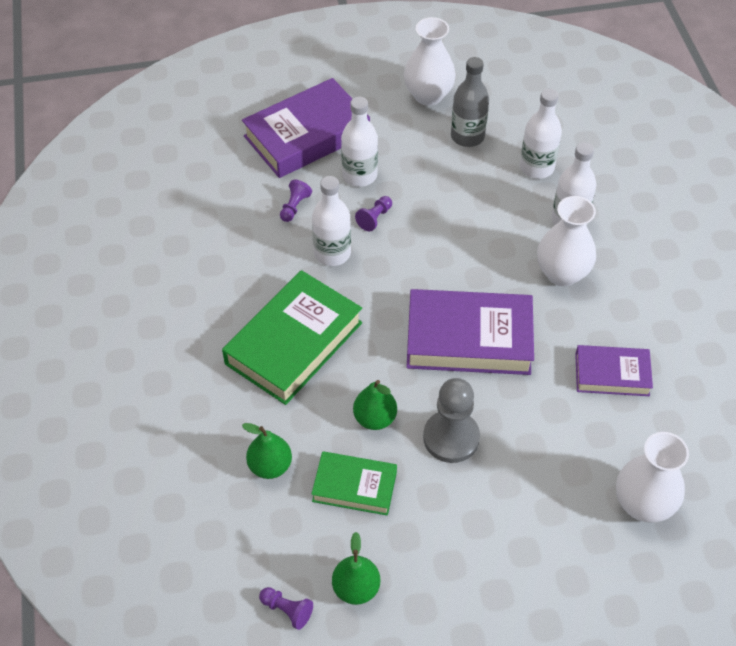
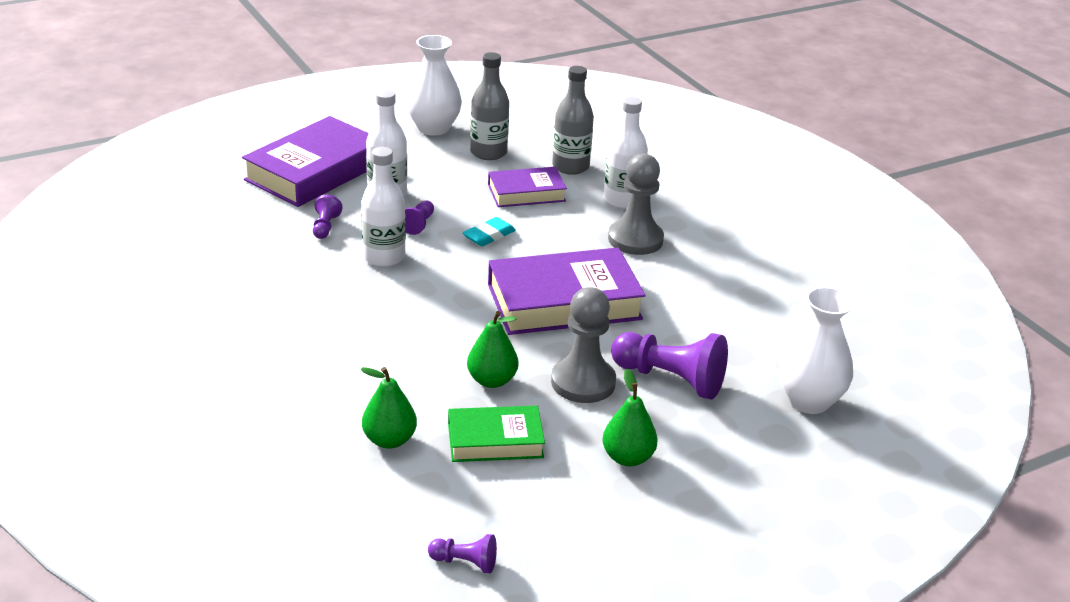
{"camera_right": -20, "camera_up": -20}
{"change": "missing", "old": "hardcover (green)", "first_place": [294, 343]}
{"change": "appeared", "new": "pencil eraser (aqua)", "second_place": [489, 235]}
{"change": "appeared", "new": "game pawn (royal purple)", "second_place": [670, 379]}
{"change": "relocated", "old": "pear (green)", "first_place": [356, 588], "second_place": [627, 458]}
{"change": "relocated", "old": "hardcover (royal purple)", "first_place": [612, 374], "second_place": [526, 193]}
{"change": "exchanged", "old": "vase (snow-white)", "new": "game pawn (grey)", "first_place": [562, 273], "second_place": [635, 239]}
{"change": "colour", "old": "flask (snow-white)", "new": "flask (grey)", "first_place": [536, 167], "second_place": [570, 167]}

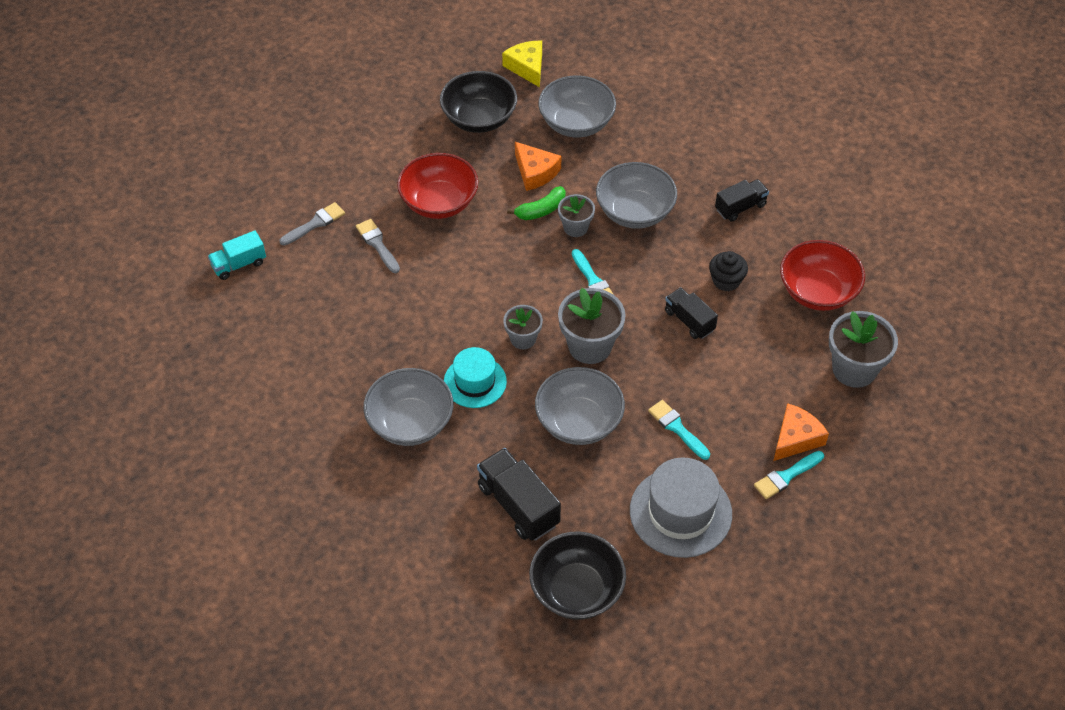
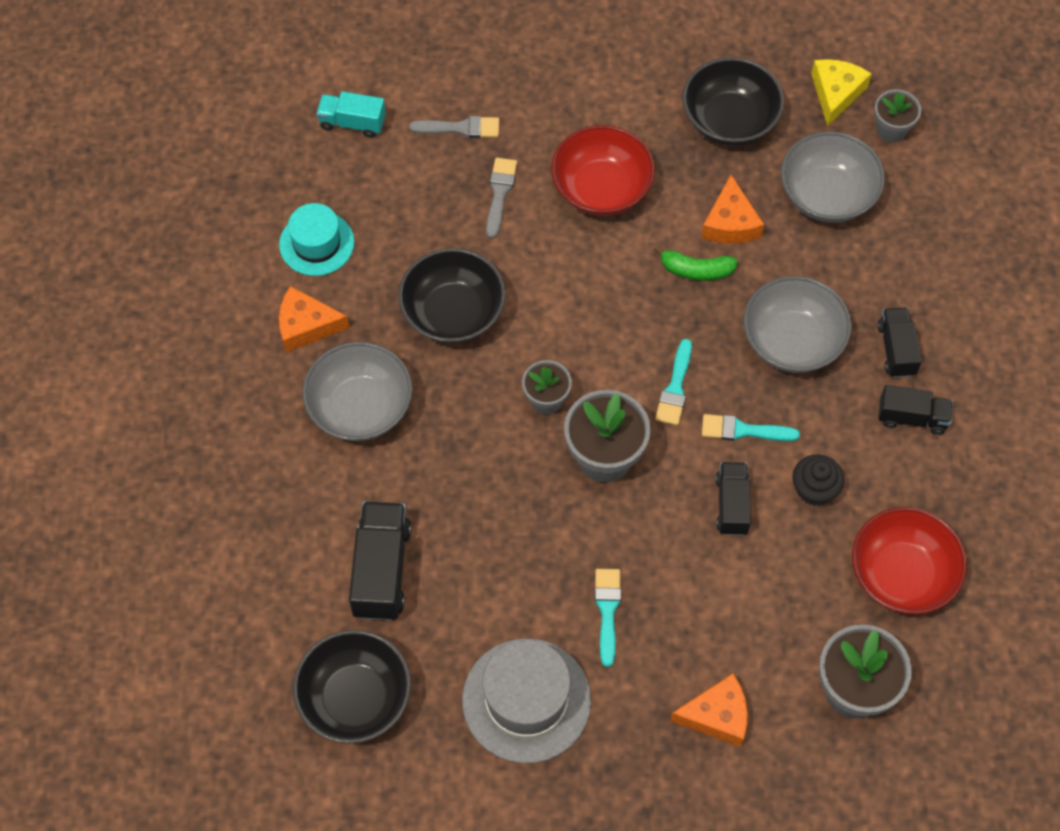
{"camera_right": 40, "camera_up": 10}
{"change": "missing", "old": "bowl (grey)", "first_place": [579, 422]}
{"change": "appeared", "new": "cheese (bright orange)", "second_place": [306, 325]}
{"change": "appeared", "new": "bowl (jet-black)", "second_place": [453, 313]}
{"change": "appeared", "new": "lorry (jet-black)", "second_place": [896, 350]}
{"change": "relocated", "old": "hat (aqua)", "first_place": [475, 382], "second_place": [316, 243]}
{"change": "relocated", "old": "potted plant (grey)", "first_place": [575, 227], "second_place": [891, 129]}
{"change": "relocated", "old": "paint brush (aqua)", "first_place": [786, 476], "second_place": [743, 430]}

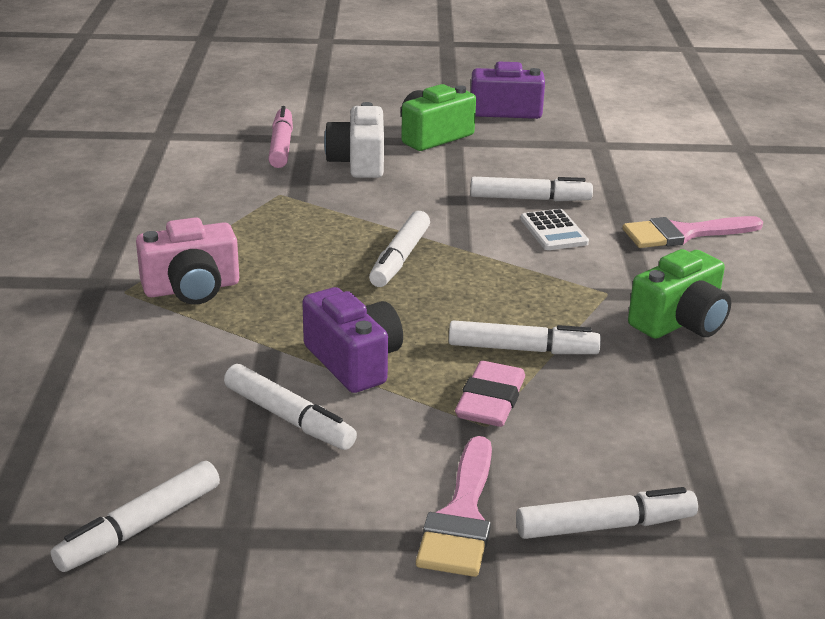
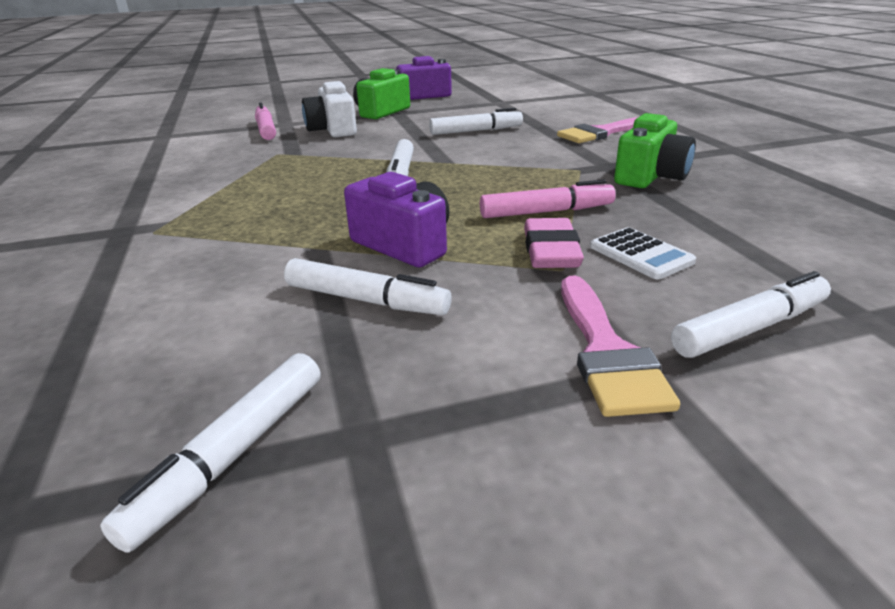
{"camera_right": -15, "camera_up": 0}
{"change": "missing", "old": "photo camera (pink)", "first_place": [192, 288]}
{"change": "relocated", "old": "pocket calculator (snow-white)", "first_place": [553, 231], "second_place": [641, 254]}
{"change": "colour", "old": "marker (snow-white)", "new": "marker (pink)", "first_place": [522, 349], "second_place": [546, 212]}

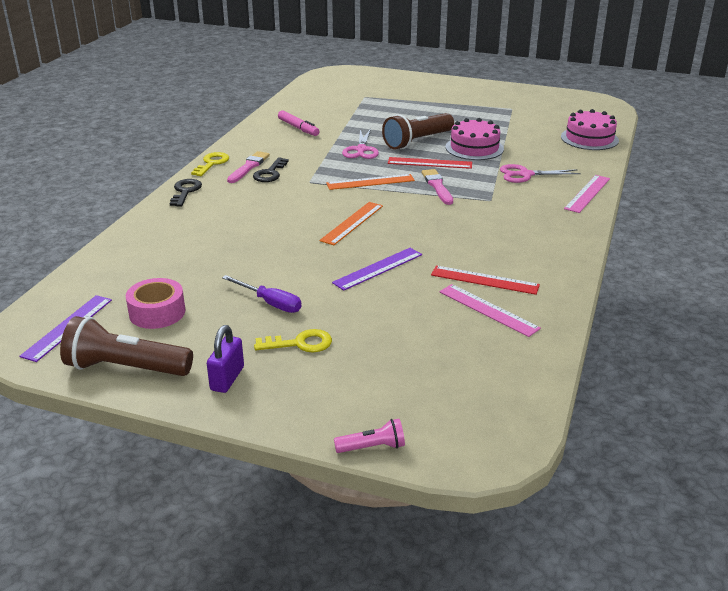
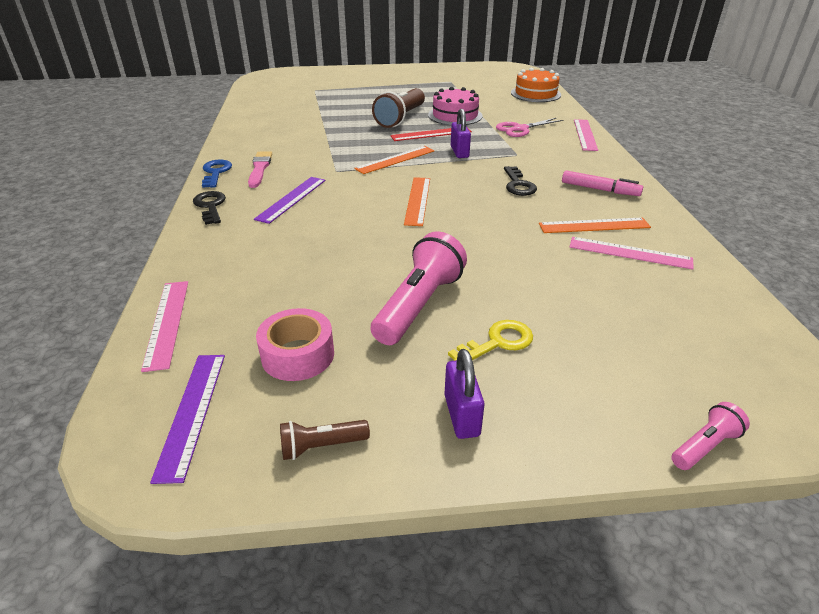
{"camera_right": -25, "camera_up": 5}
{"change": "missing", "old": "shears (pink)", "first_place": [361, 150]}
{"change": "appeared", "new": "ruler (pink)", "second_place": [167, 323]}
{"change": "relocated", "old": "latchkey (jet-black)", "first_place": [270, 173], "second_place": [518, 185]}
{"change": "relocated", "old": "marker (pink)", "first_place": [298, 128], "second_place": [599, 189]}
{"change": "relocated", "old": "ruler (royal purple)", "first_place": [378, 268], "second_place": [291, 199]}
{"change": "exchanged", "old": "flat screwdriver (royal purple)", "new": "pocket torch (pink)", "first_place": [270, 303], "second_place": [419, 305]}
{"change": "exchanged", "old": "paint brush (pink)", "new": "lock (royal purple)", "first_place": [437, 186], "second_place": [459, 152]}
{"change": "colour", "old": "latchkey (yellow)", "new": "latchkey (royal blue)", "first_place": [212, 163], "second_place": [216, 172]}
{"change": "colour", "old": "ruler (scarlet)", "new": "ruler (bright orange)", "first_place": [484, 280], "second_place": [594, 225]}
{"change": "colour", "old": "gateau (pink)", "new": "gateau (bright orange)", "first_place": [589, 138], "second_place": [535, 94]}
{"change": "size", "old": "pocket torch (brown)", "first_place": [125, 368], "second_place": [321, 446], "factor": 0.5}

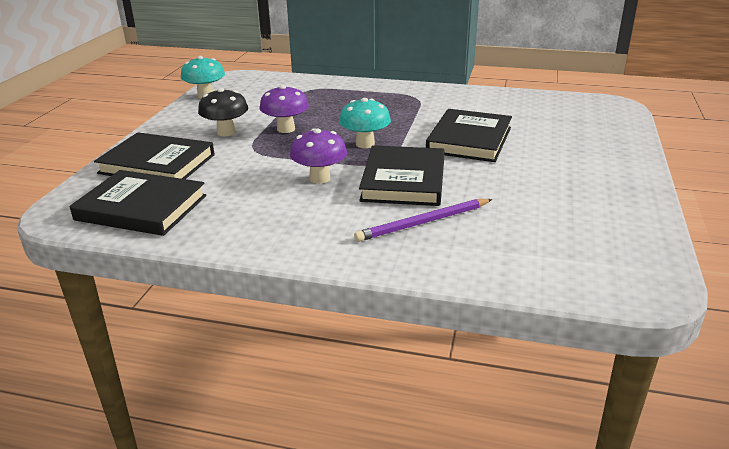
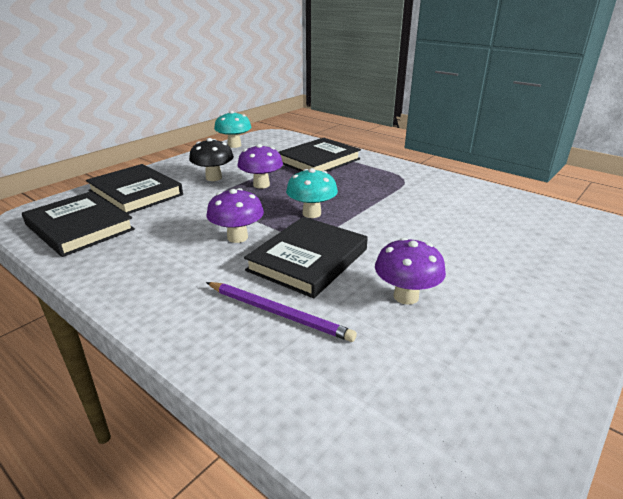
{"camera_right": 25, "camera_up": 0}
{"change": "appeared", "new": "mushroom (royal purple)", "second_place": [406, 296]}
{"change": "relocated", "old": "hardcover (jet-black)", "first_place": [469, 140], "second_place": [318, 160]}
{"change": "spun", "old": "lead pencil (royal purple)", "first_place": [423, 223], "second_place": [278, 313], "degrees": -150}

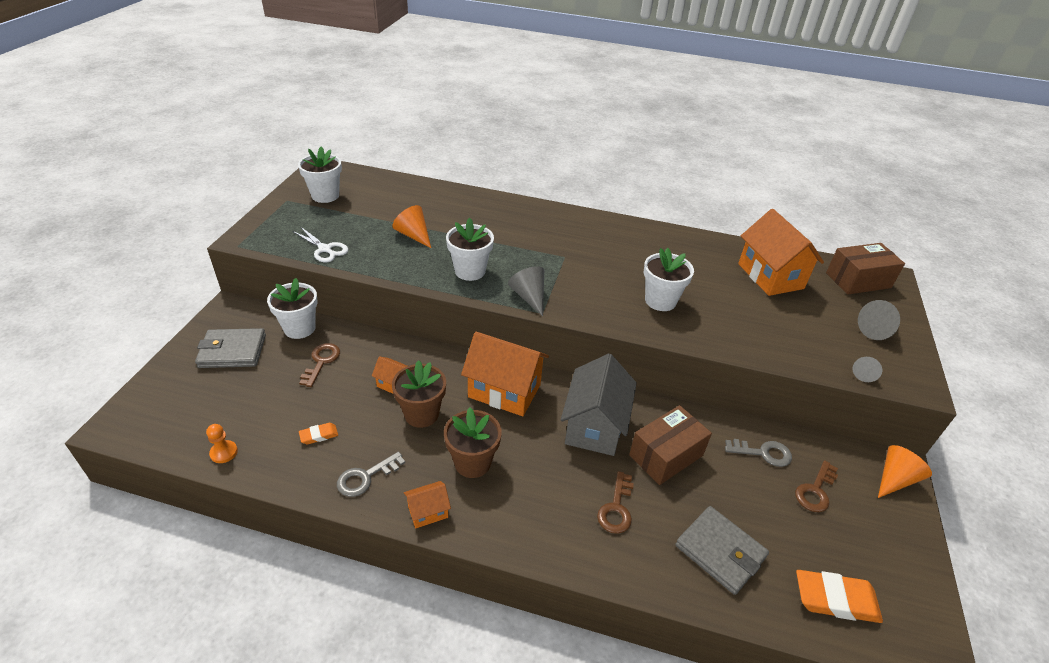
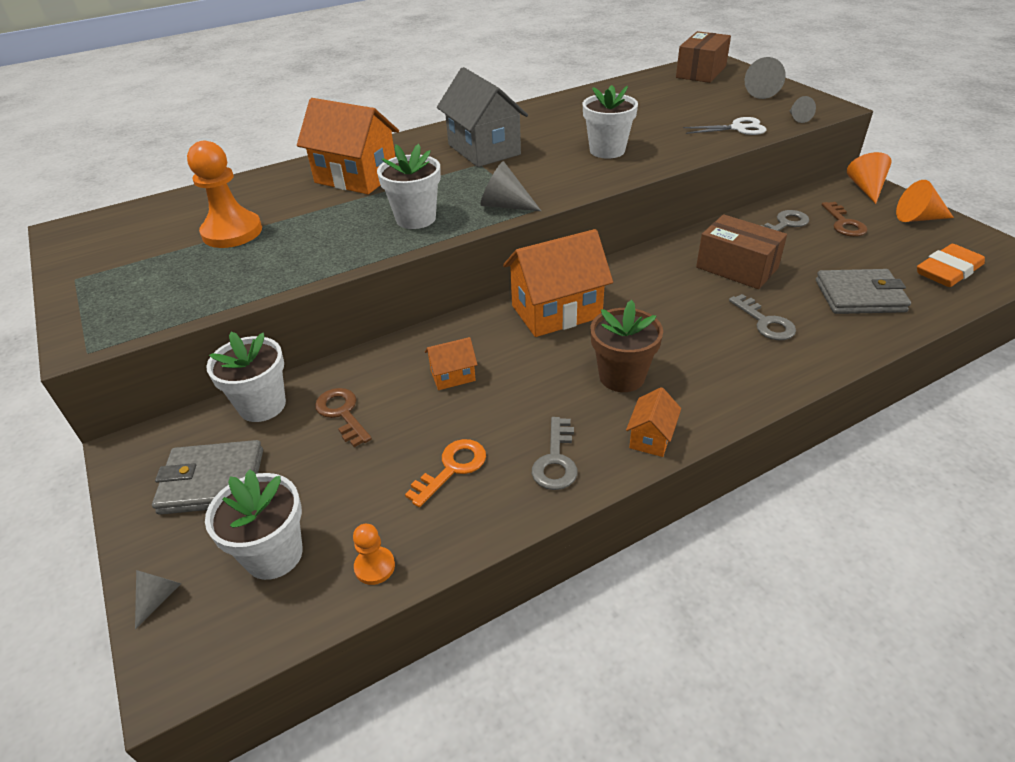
{"camera_right": -40, "camera_up": 0}
{"change": "missing", "old": "potted plant (brown)", "first_place": [421, 414]}
{"change": "appeared", "new": "cone shape (grey)", "second_place": [159, 597]}
{"change": "appeared", "new": "game pawn (bright orange)", "second_place": [232, 232]}
{"change": "relocated", "old": "shears (snow-white)", "first_place": [325, 249], "second_place": [738, 128]}
{"change": "relocated", "old": "potted plant (snow-white)", "first_place": [325, 195], "second_place": [274, 554]}
{"change": "relocated", "old": "cone shape (bright orange)", "first_place": [413, 235], "second_place": [918, 218]}
{"change": "relocated", "old": "toy house (grey)", "first_place": [594, 426], "second_place": [484, 149]}
{"change": "relocated", "old": "toy house (bright orange)", "first_place": [770, 276], "second_place": [356, 177]}
{"change": "exchanged", "old": "pencil eraser (bright orange)", "new": "latchkey (bright orange)", "first_place": [319, 435], "second_place": [452, 468]}
{"change": "colour", "old": "latchkey (brown)", "new": "latchkey (grey)", "first_place": [616, 508], "second_place": [765, 322]}
{"change": "spun", "old": "wallet (grey)", "first_place": [232, 351], "second_place": [212, 481], "degrees": 45}
{"change": "spun", "old": "package (brown)", "first_place": [666, 455], "second_place": [737, 268], "degrees": -60}

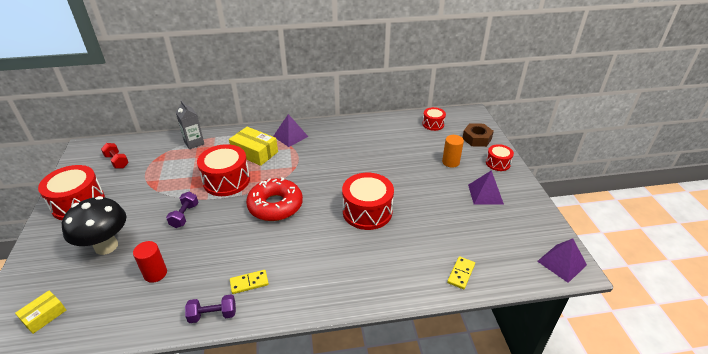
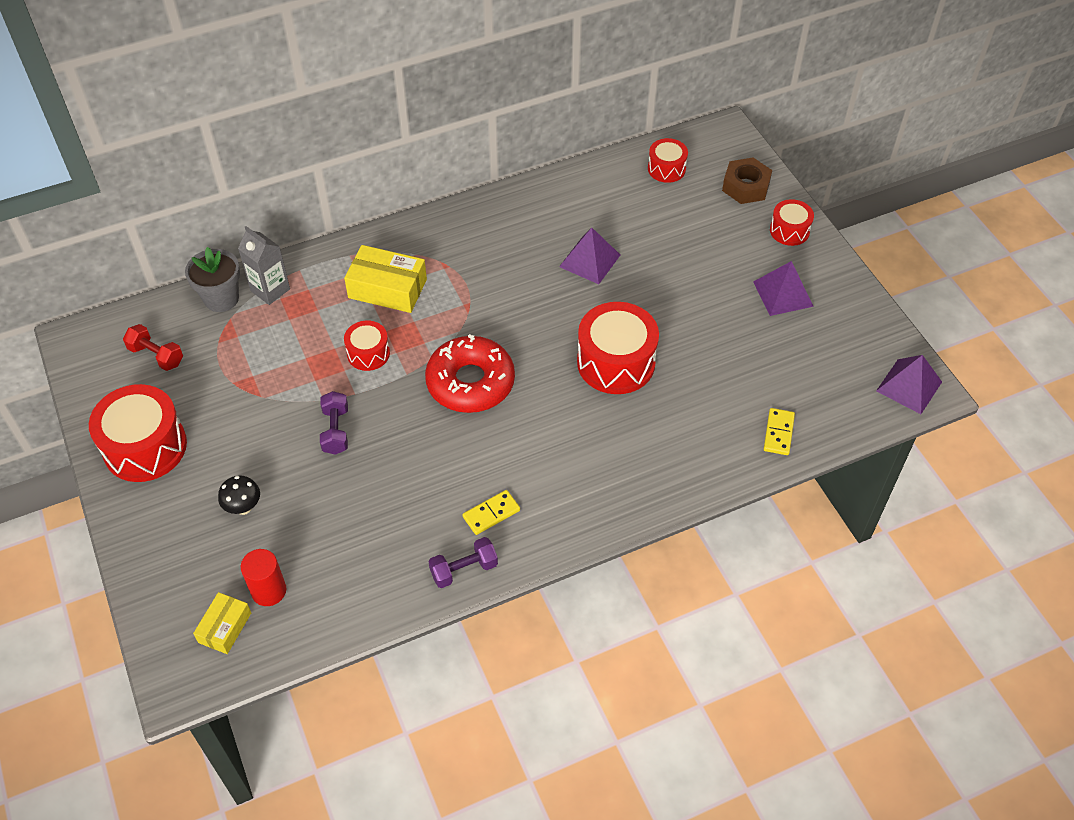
{"camera_right": -15, "camera_up": 15}
{"change": "missing", "old": "cylinder (bright orange)", "first_place": [450, 162]}
{"change": "appeared", "new": "potted plant (grey)", "second_place": [221, 298]}
{"change": "relocated", "old": "cylinder (scarlet)", "first_place": [155, 273], "second_place": [269, 591]}
{"change": "relocated", "old": "solid pyramid (royal purple)", "first_place": [290, 136], "second_place": [590, 260]}
{"change": "size", "old": "mushroom (jet-black)", "first_place": [106, 246], "second_place": [243, 507], "factor": 0.47}
{"change": "size", "old": "toy drum (scarlet)", "first_place": [226, 180], "second_place": [368, 353], "factor": 0.55}

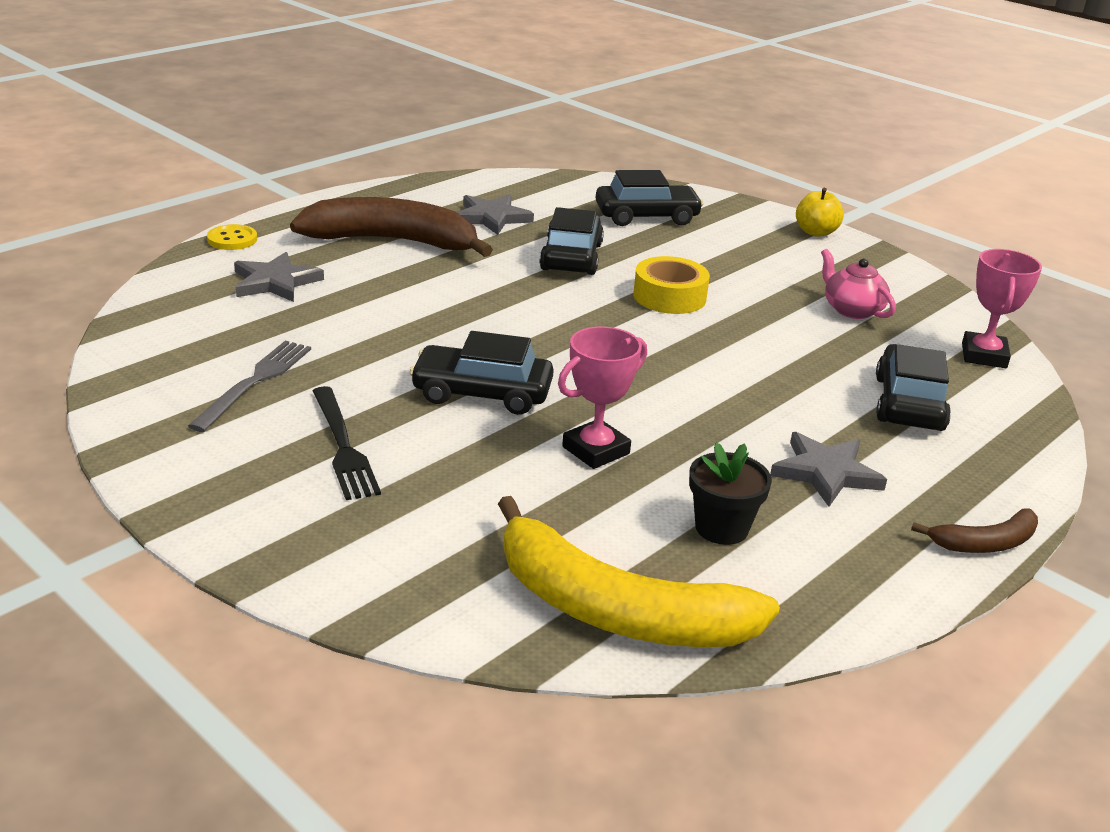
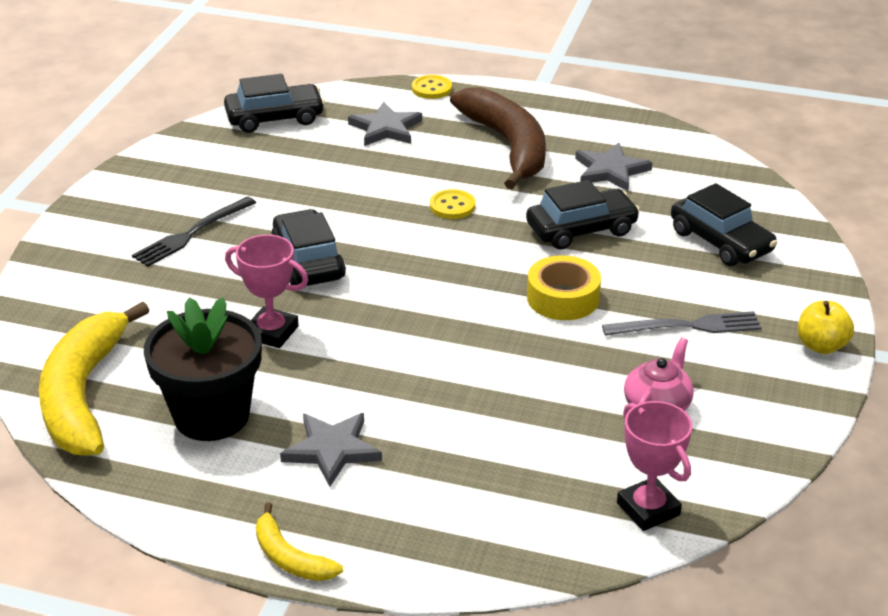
{"camera_right": 65, "camera_up": 5}
{"change": "appeared", "new": "shirt button (yellow)", "second_place": [452, 206]}
{"change": "relocated", "old": "dinner fork (grey)", "first_place": [255, 382], "second_place": [687, 326]}
{"change": "relocated", "old": "automobile (jet-black)", "first_place": [908, 403], "second_place": [275, 118]}
{"change": "colour", "old": "toy banana (brown)", "new": "toy banana (yellow)", "first_place": [985, 543], "second_place": [290, 557]}
{"change": "spun", "old": "trophy (pink)", "first_place": [984, 355], "second_place": [648, 509], "degrees": 75}
{"change": "size", "old": "potted plant (jet-black)", "first_place": [721, 528], "second_place": [211, 416], "factor": 1.75}

